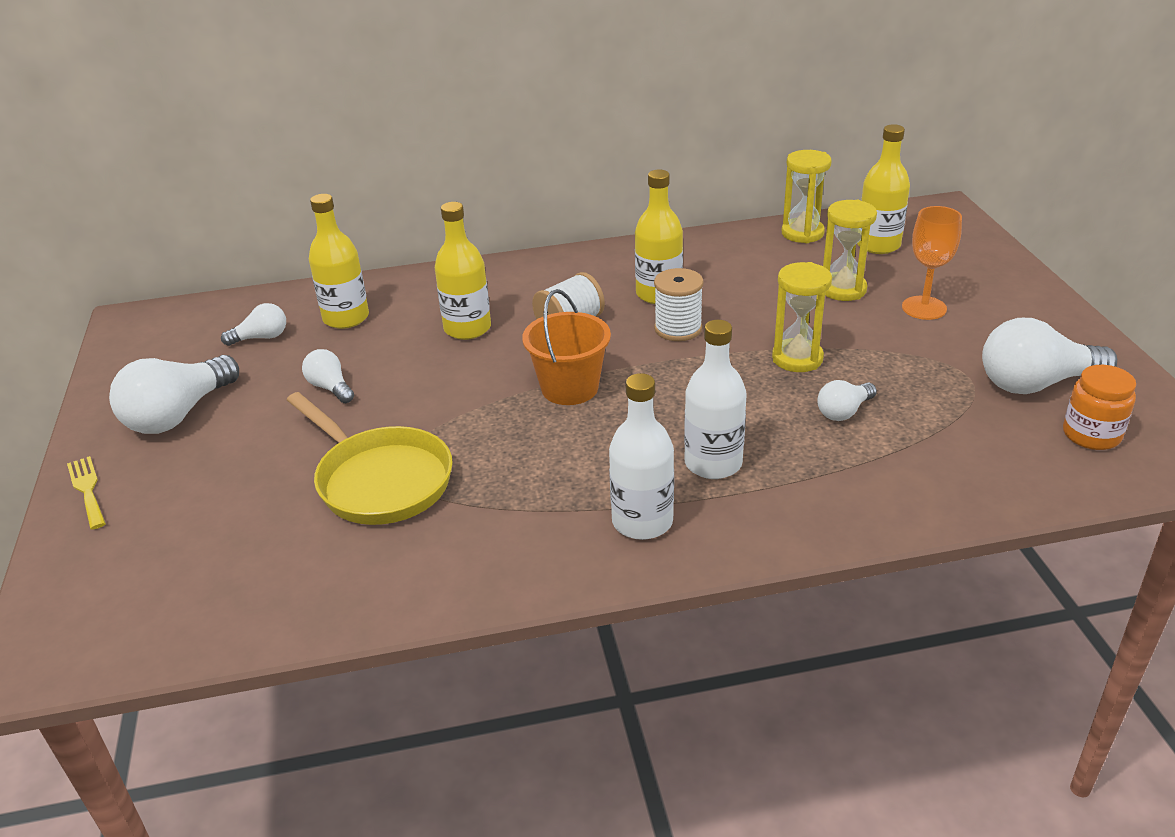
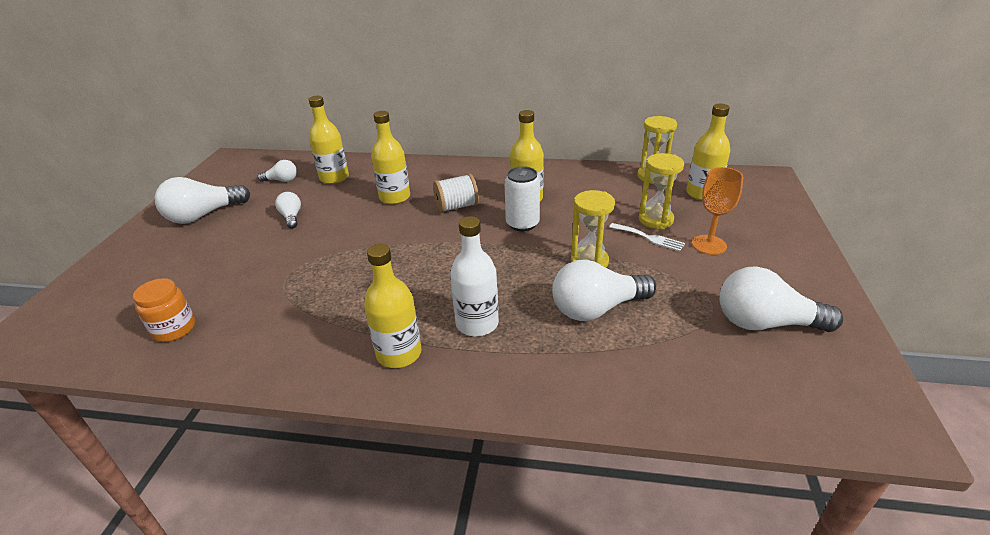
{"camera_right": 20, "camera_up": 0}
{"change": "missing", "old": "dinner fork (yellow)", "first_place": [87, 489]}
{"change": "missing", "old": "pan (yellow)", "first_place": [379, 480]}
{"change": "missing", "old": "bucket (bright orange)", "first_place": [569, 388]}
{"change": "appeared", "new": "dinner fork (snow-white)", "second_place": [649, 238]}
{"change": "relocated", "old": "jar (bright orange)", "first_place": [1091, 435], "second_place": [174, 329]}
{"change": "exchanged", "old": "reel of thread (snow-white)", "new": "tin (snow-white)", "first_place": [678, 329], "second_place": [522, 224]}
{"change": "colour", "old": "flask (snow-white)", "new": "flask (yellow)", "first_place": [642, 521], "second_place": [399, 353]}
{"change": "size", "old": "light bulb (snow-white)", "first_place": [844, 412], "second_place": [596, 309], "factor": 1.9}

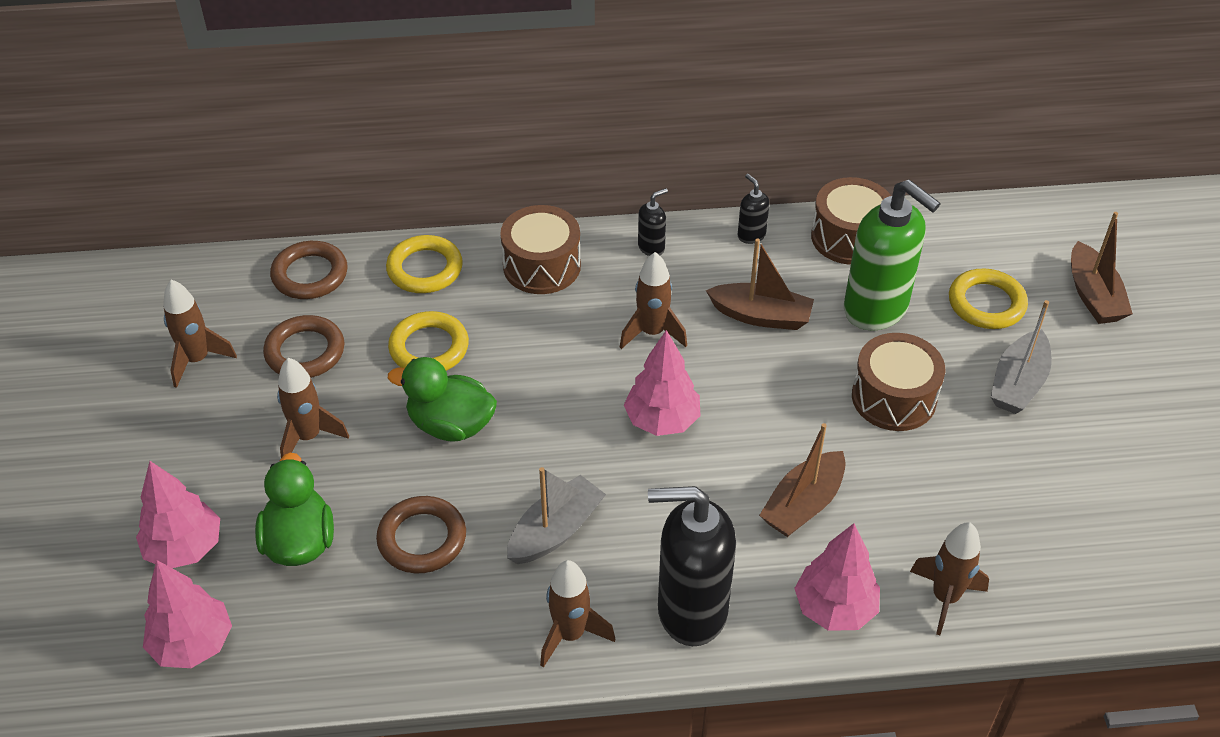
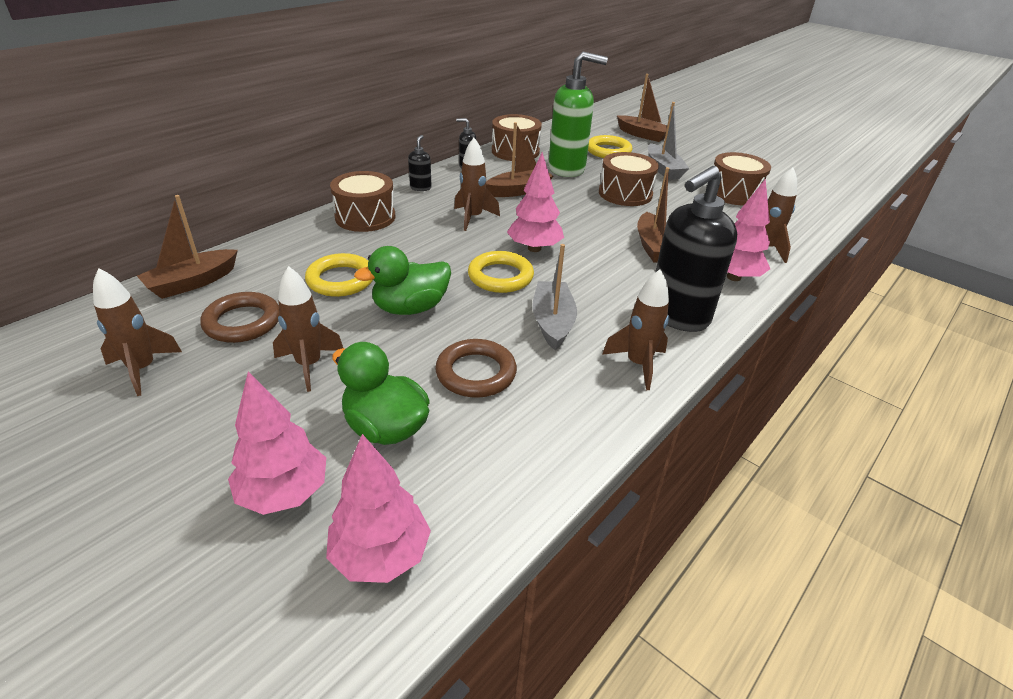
{"camera_right": -45, "camera_up": -10}
{"change": "appeared", "new": "toy drum (brown)", "second_place": [734, 193]}
{"change": "relocated", "old": "torus (yellow)", "first_place": [425, 269], "second_place": [500, 276]}
{"change": "exchanged", "old": "torus (brown)", "new": "boat (brown)", "first_place": [310, 275], "second_place": [192, 283]}

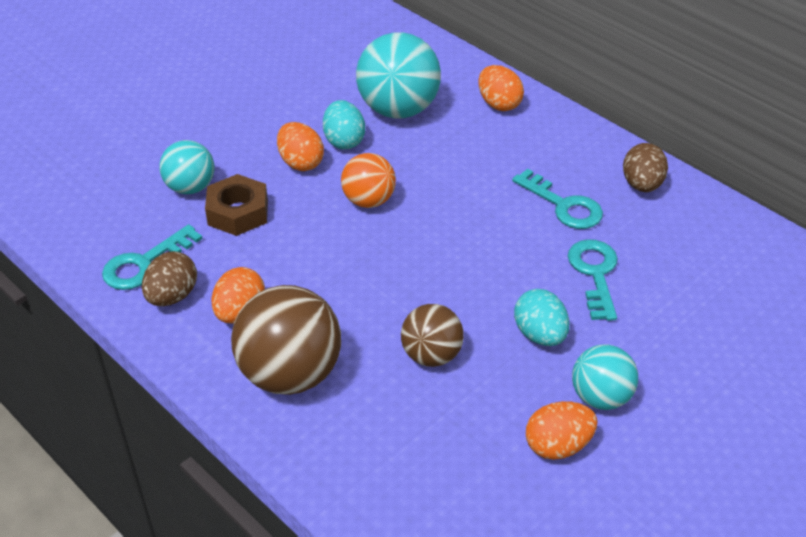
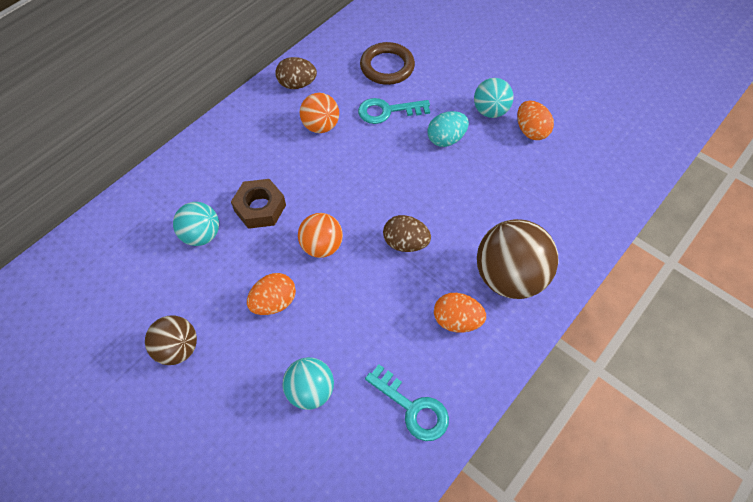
{"camera_right": -95, "camera_up": 15}
{"change": "missing", "old": "egg (aqua)", "first_place": [344, 141]}
{"change": "missing", "old": "egg (bright orange)", "first_place": [499, 104]}
{"change": "appeared", "new": "torus (brown)", "second_place": [387, 67]}
{"change": "relocated", "old": "egg (brown)", "first_place": [172, 296], "second_place": [405, 243]}
{"change": "relocated", "old": "hex nut (brown)", "first_place": [238, 212], "second_place": [260, 208]}
{"change": "relocated", "old": "ball (brown)", "first_place": [431, 355], "second_place": [178, 349]}
{"change": "exchanged", "old": "latchkey (aqua)", "new": "ball (bright orange)", "first_place": [563, 205], "second_place": [321, 126]}
{"change": "size", "old": "ball (aqua)", "first_place": [398, 109], "second_place": [201, 235], "factor": 0.59}

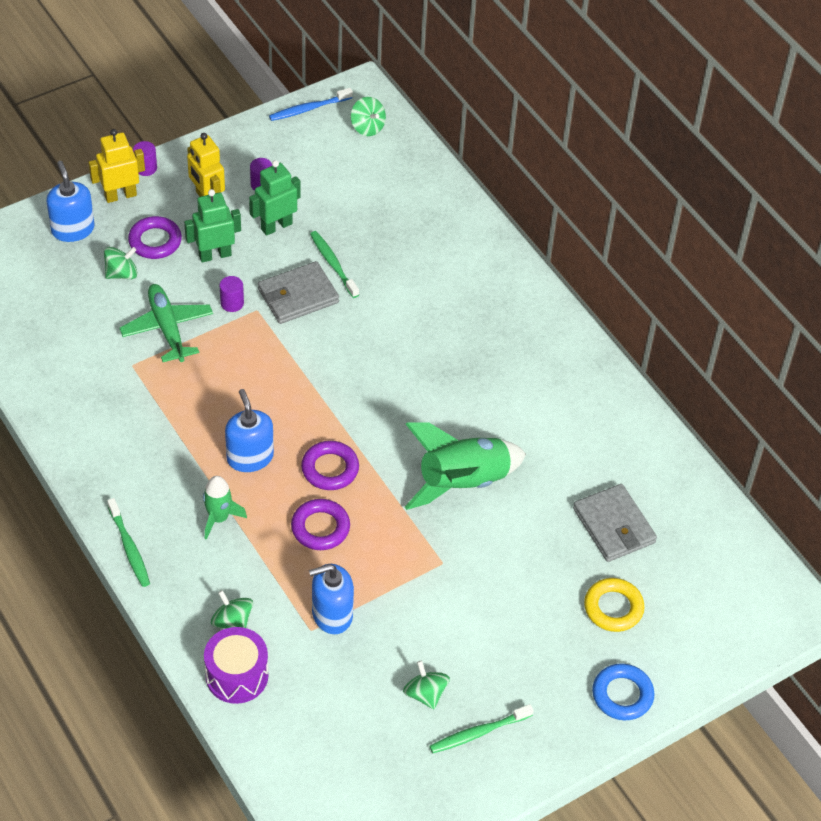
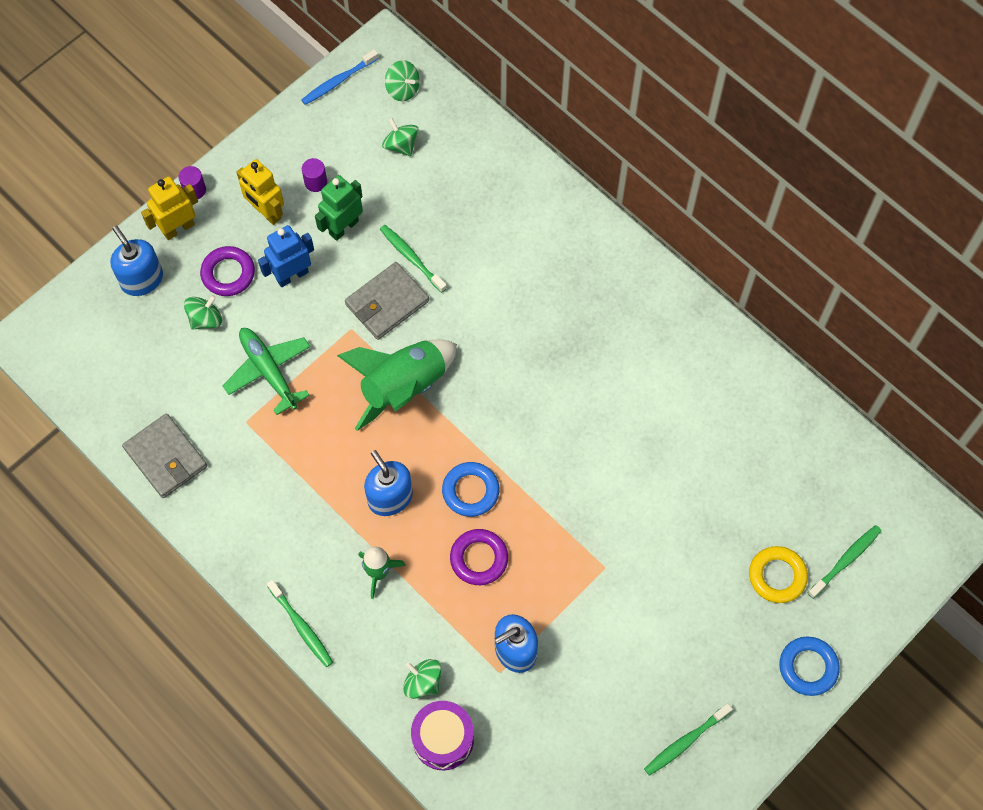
{"camera_right": -10, "camera_up": 15}
{"change": "missing", "old": "cylinder (royal purple)", "first_place": [232, 303]}
{"change": "appeared", "new": "dental brush (green)", "second_place": [845, 560]}
{"change": "relocated", "old": "spinning top (green)", "first_place": [425, 694], "second_place": [401, 145]}
{"change": "relocated", "old": "rocket (green)", "first_place": [462, 482], "second_place": [403, 387]}
{"change": "relocated", "old": "wallet (grey)", "first_place": [614, 525], "second_place": [166, 457]}
{"change": "colour", "old": "toy robot (green)", "new": "toy robot (royal blue)", "first_place": [215, 255], "second_place": [292, 275]}
{"change": "colour", "old": "torus (royal purple)", "new": "torus (royal blue)", "first_place": [330, 469], "second_place": [470, 491]}

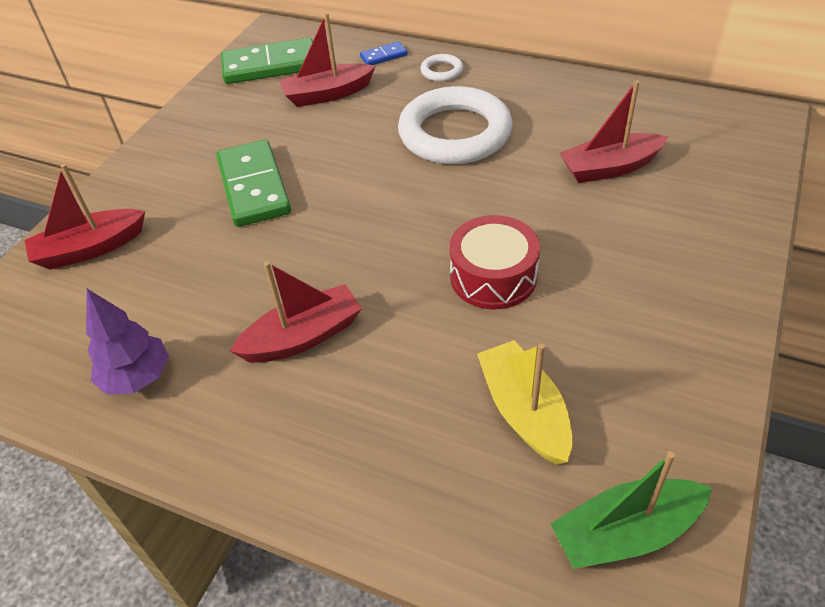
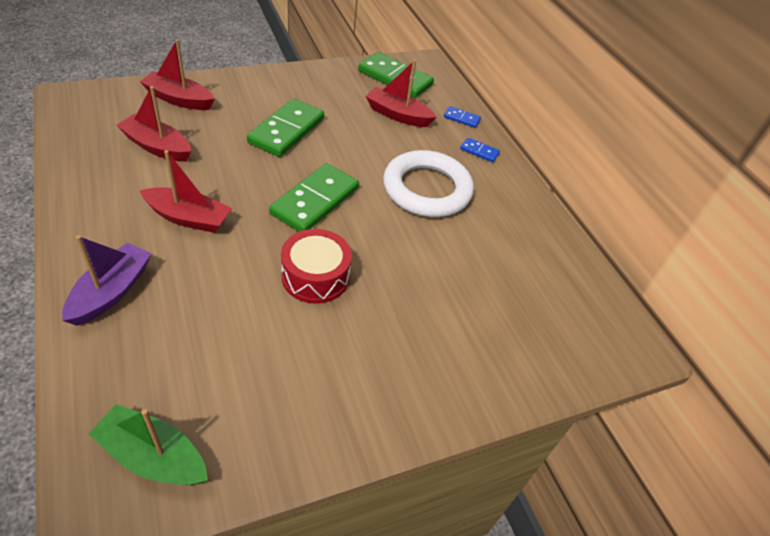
{"camera_right": 35, "camera_up": 0}
{"change": "missing", "old": "toy tree (royal purple)", "first_place": [137, 378]}
{"change": "missing", "old": "boat (yellow)", "first_place": [524, 411]}
{"change": "appeared", "new": "boat (royal purple)", "second_place": [111, 292]}
{"change": "appeared", "new": "domino (green)", "second_place": [315, 201]}
{"change": "relocated", "old": "boat (scarlet)", "first_place": [609, 168], "second_place": [157, 147]}
{"change": "exchanged", "old": "torus (snow-white)", "new": "domino (royal blue)", "first_place": [441, 71], "second_place": [479, 151]}

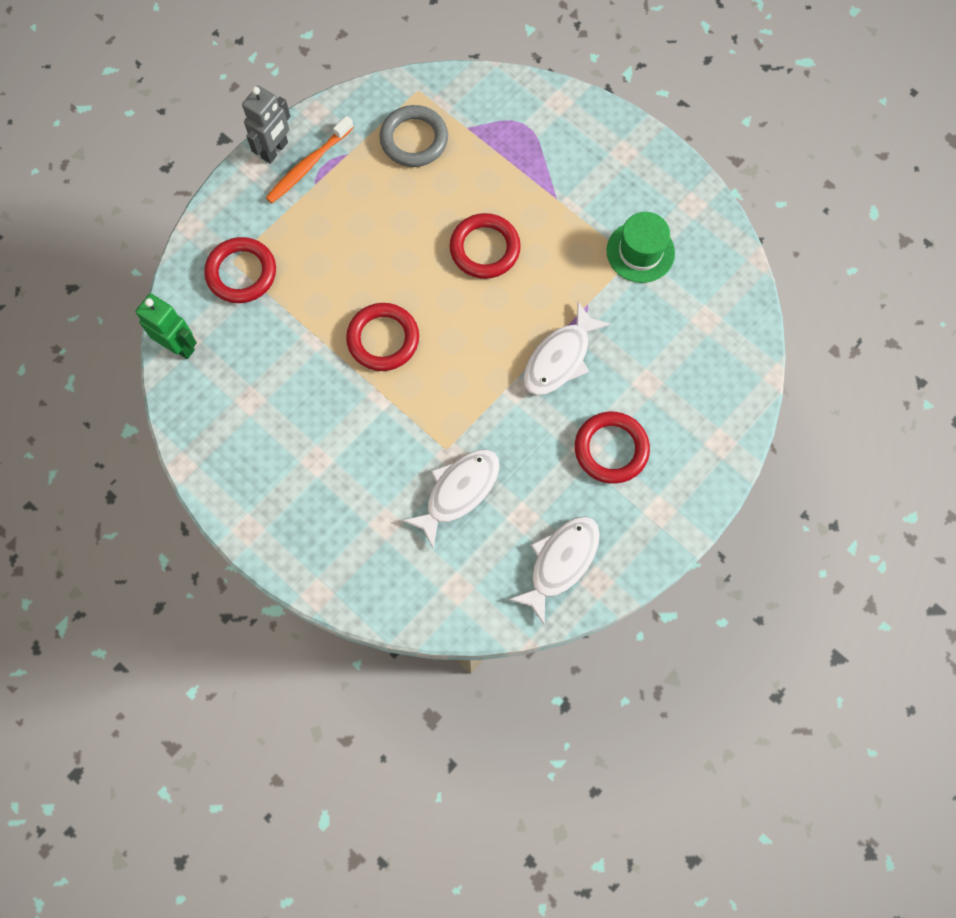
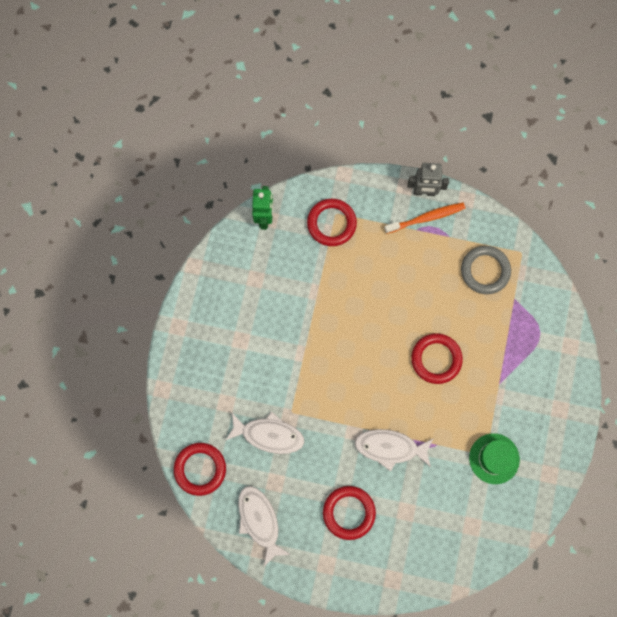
{"camera_right": 60, "camera_up": 5}
{"change": "relocated", "old": "torus (scarlet)", "first_place": [383, 339], "second_place": [200, 469]}
{"change": "spun", "old": "dental brush (bright orange)", "first_place": [308, 165], "second_place": [426, 218], "degrees": 150}
{"change": "spun", "old": "toy fish (snow-white)", "first_place": [560, 563], "second_place": [259, 521], "degrees": -120}

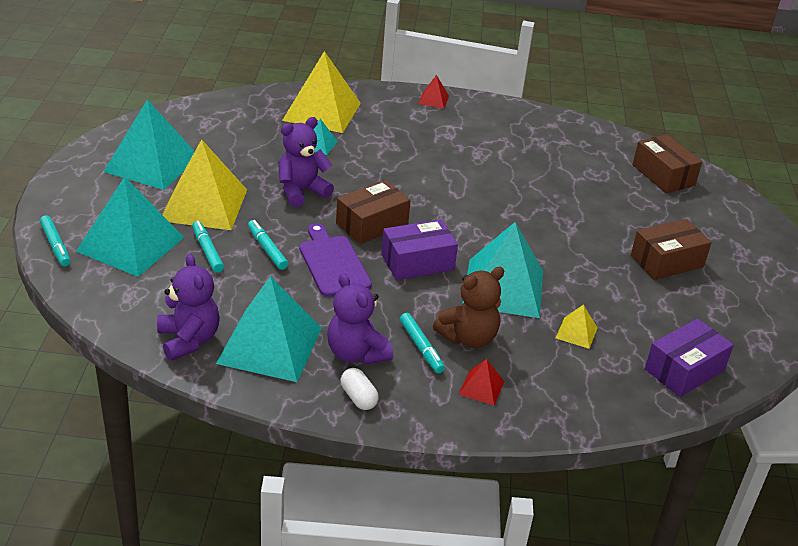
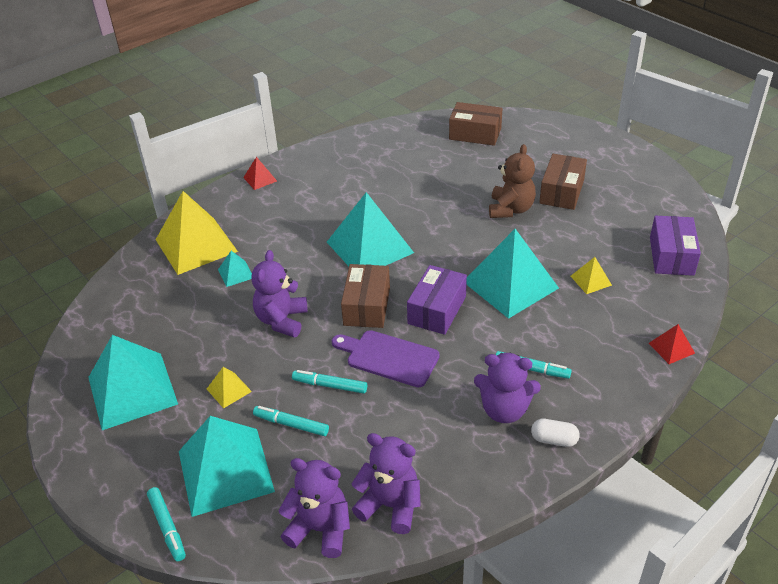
{"camera_right": -40, "camera_up": 5}
{"change": "appeared", "new": "teddy bear (royal purple)", "second_place": [320, 529]}
{"change": "relocated", "old": "solid pyramid (aqua)", "first_place": [270, 345], "second_place": [370, 247]}
{"change": "relocated", "old": "teddy bear (brown)", "first_place": [468, 338], "second_place": [510, 209]}
{"change": "relocated", "old": "solid pyramid (scarlet)", "first_place": [481, 387], "second_place": [671, 348]}
{"change": "spun", "old": "marker (aqua)", "first_place": [55, 245], "second_place": [167, 527], "degrees": 45}
{"change": "size", "old": "solid pyramid (yellow)", "first_place": [204, 204], "second_place": [228, 390], "factor": 0.44}

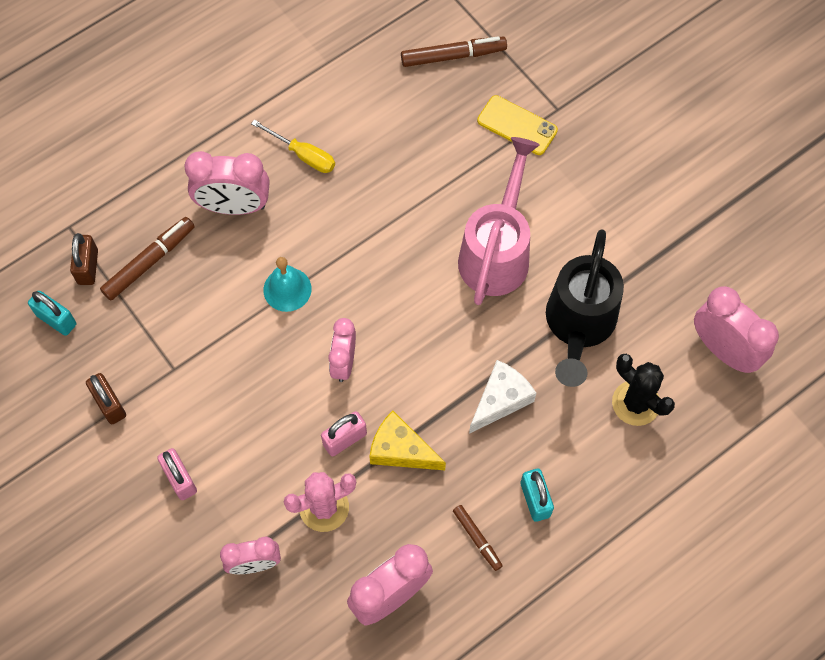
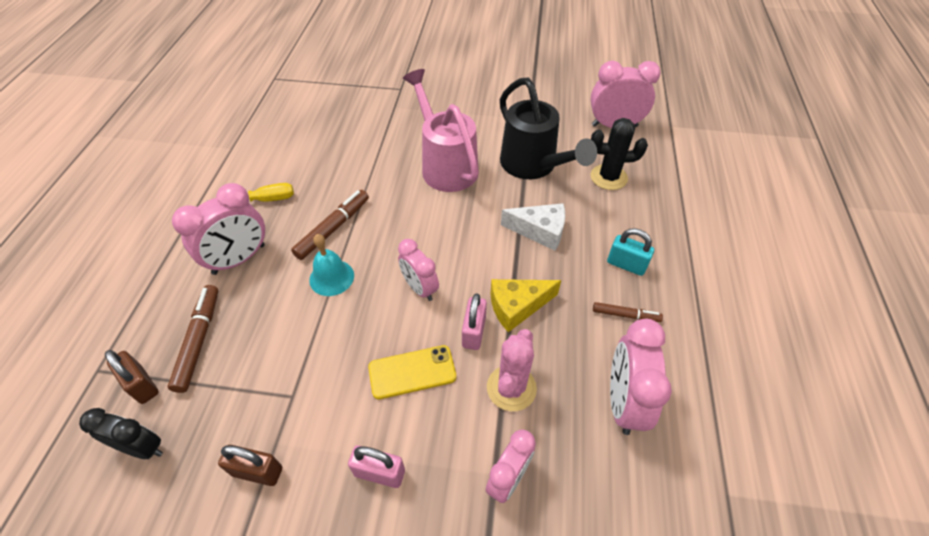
{"camera_right": -45, "camera_up": -15}
{"change": "relocated", "old": "marker (brown)", "first_place": [453, 56], "second_place": [333, 228]}
{"change": "relocated", "old": "phone (yellow)", "first_place": [517, 125], "second_place": [412, 372]}
{"change": "exchanged", "old": "lock (aqua)", "new": "clock (jet-black)", "first_place": [56, 319], "second_place": [142, 448]}
{"change": "spun", "old": "cheese (snow-white)", "first_place": [500, 400], "second_place": [540, 231], "degrees": 105}

